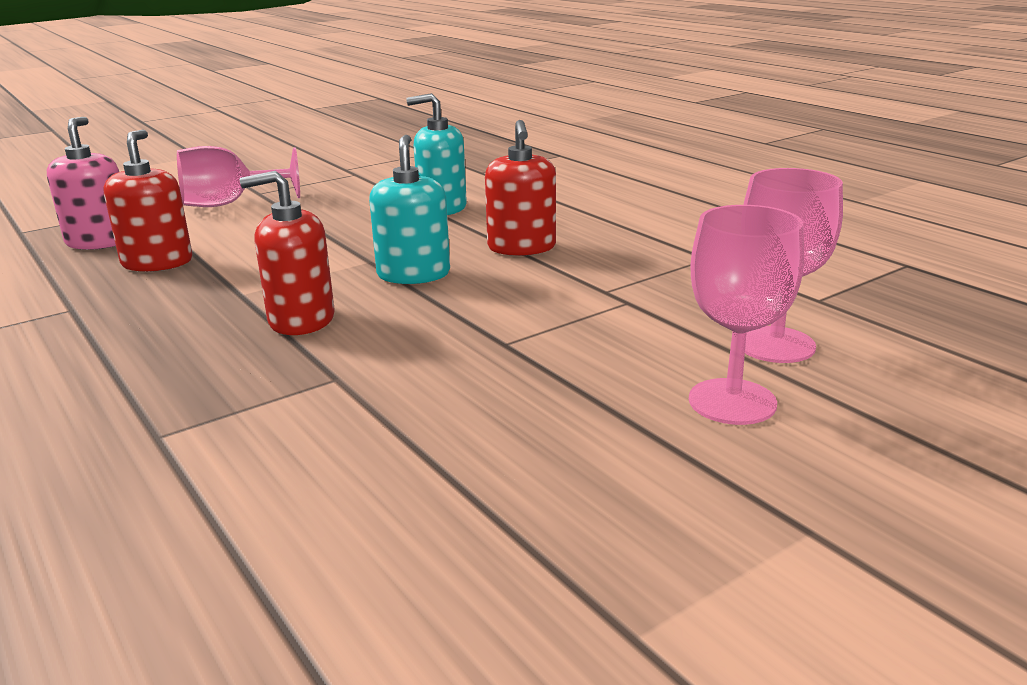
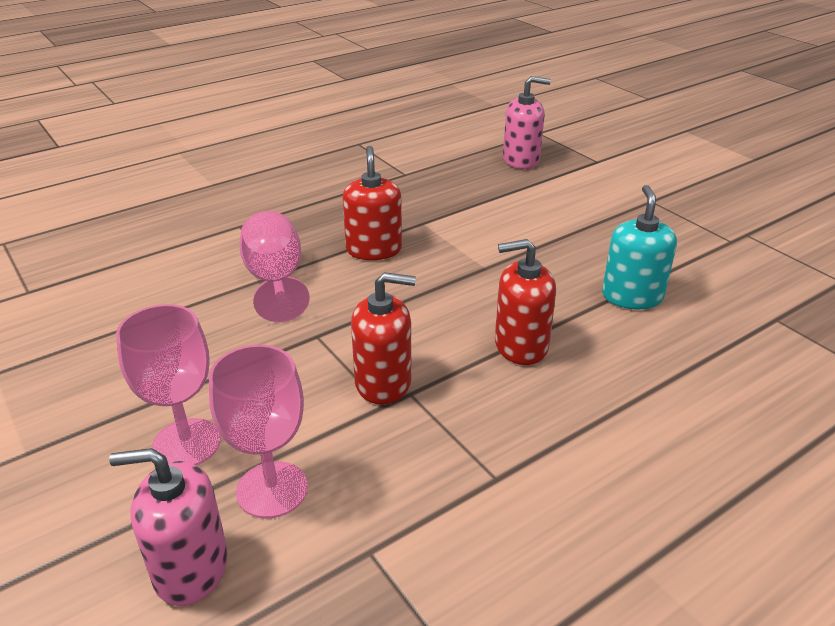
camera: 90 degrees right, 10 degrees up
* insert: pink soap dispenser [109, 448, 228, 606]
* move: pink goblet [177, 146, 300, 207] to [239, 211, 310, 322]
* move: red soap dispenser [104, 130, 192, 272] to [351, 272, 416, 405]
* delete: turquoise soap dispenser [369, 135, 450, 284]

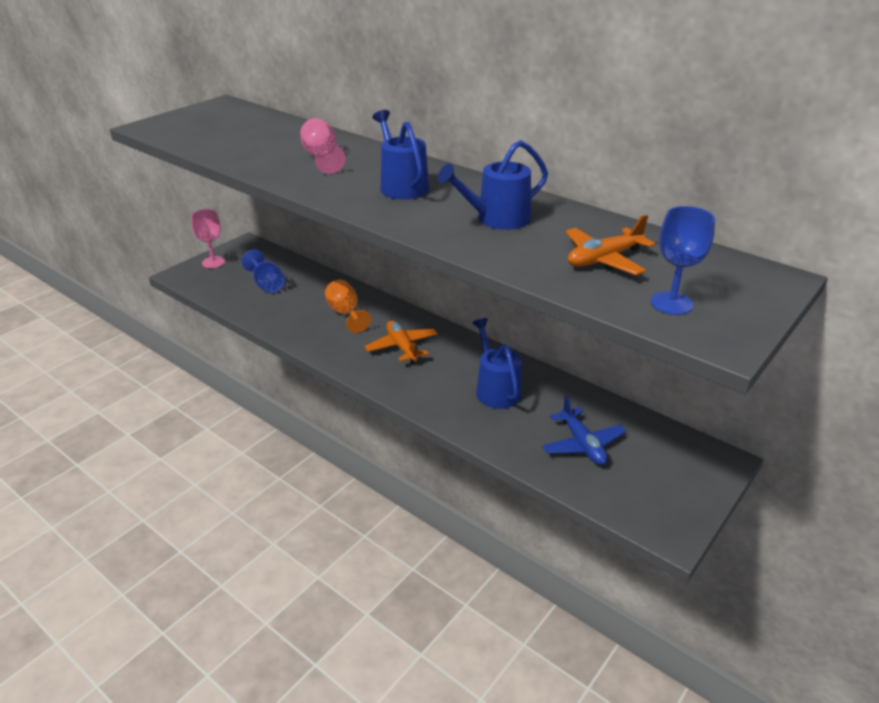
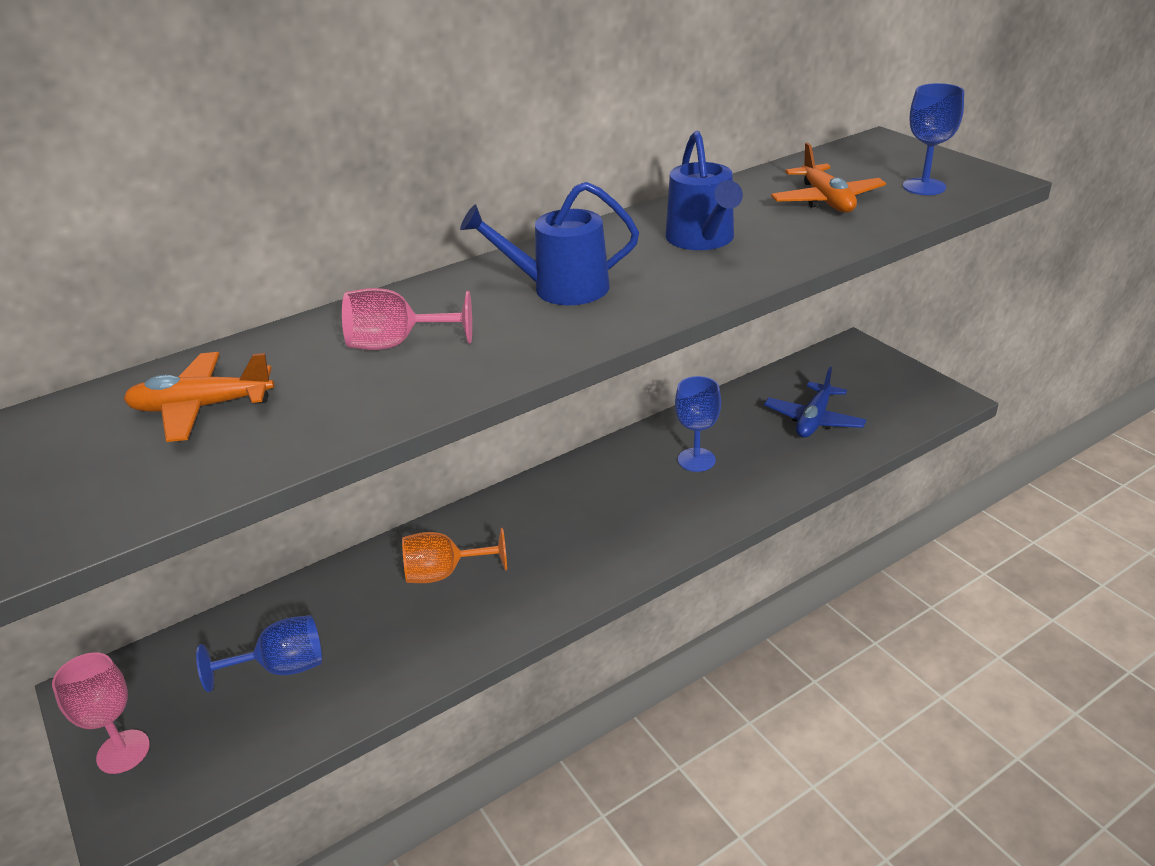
camera: 70 degrees left, 0 degrees up
* move: orange plane [365, 320, 438, 364] to [124, 352, 274, 442]
* replace: blue watering can [472, 318, 522, 409] to blue goblet [675, 376, 721, 472]
* rotate: blue plane [542, 395, 626, 465] = [764, 367, 866, 438] 120 degrees clockwise

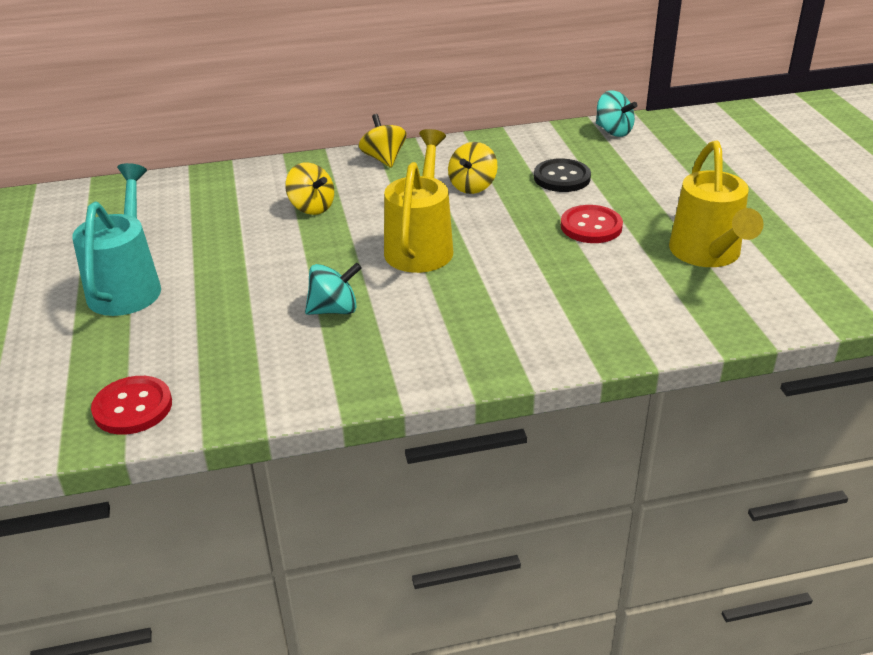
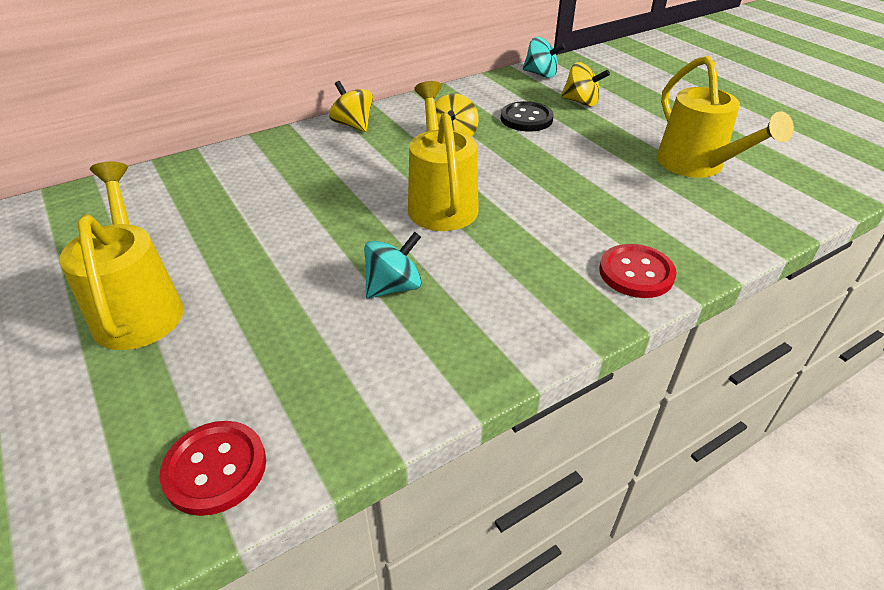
camera: 20 degrees left, 5 degrees up
* recolor: turquoise watering can [72, 163, 161, 316] to yellow watering can [59, 162, 184, 350]
* move: yellow spinning top [285, 162, 334, 215] to [561, 62, 610, 107]
* move: red button [561, 205, 623, 243] to [599, 244, 677, 298]

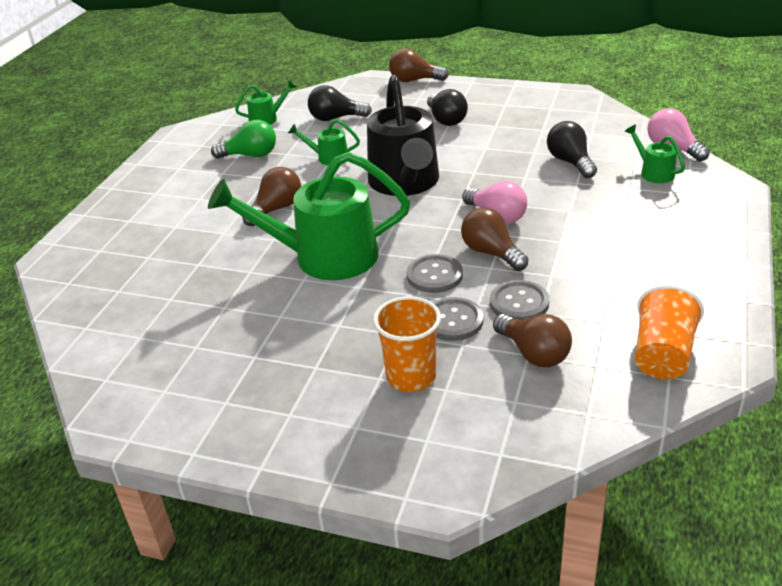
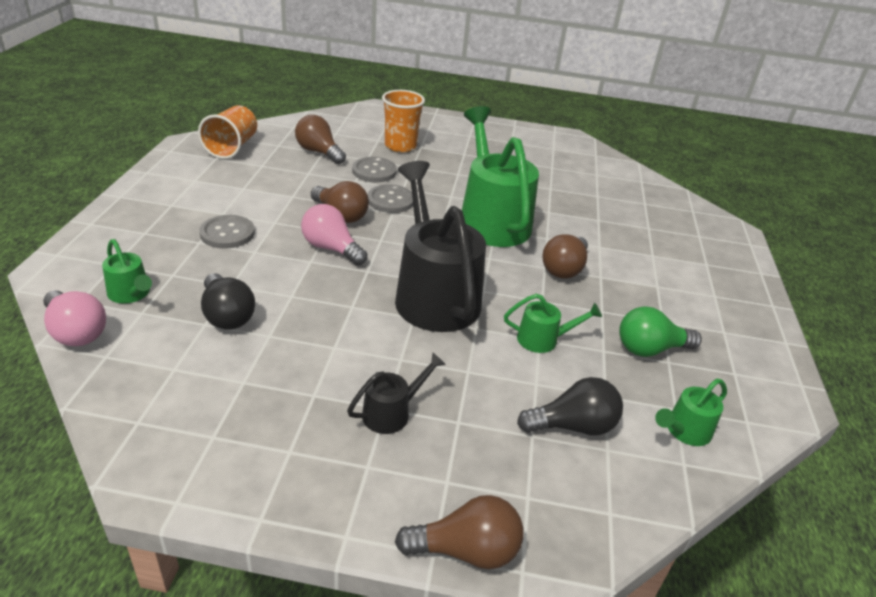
camera: 165 degrees right, 0 degrees up
* move: grey button [490, 280, 549, 320] to [199, 215, 255, 249]
* replace: black light bulb [427, 89, 468, 126] to black watering can [347, 352, 446, 434]
* rotate: green watering can [208, 152, 410, 280] = [462, 106, 539, 247] 90 degrees counterclockwise

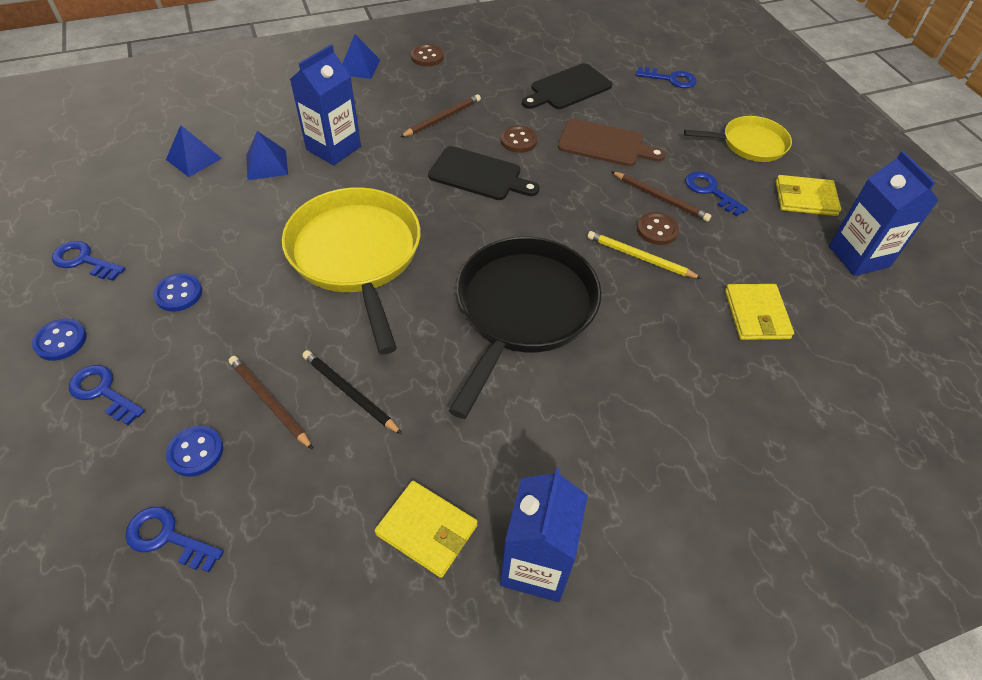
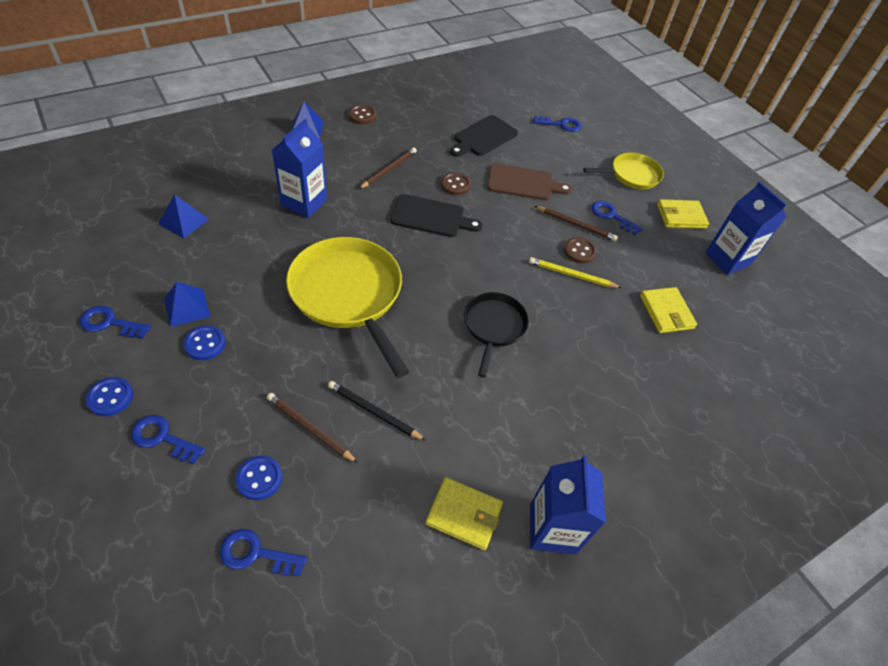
camera: 15 degrees left, 0 degrees up
* move: blue pyramid [246, 131, 288, 180] to [164, 282, 210, 327]
* resize: black pan [449, 237, 601, 419] = [464, 292, 529, 378] x0.57

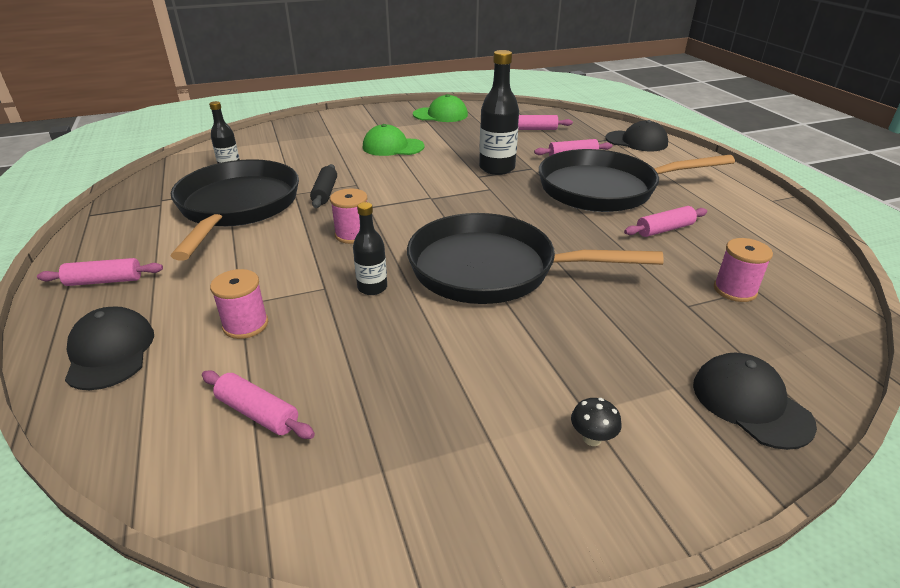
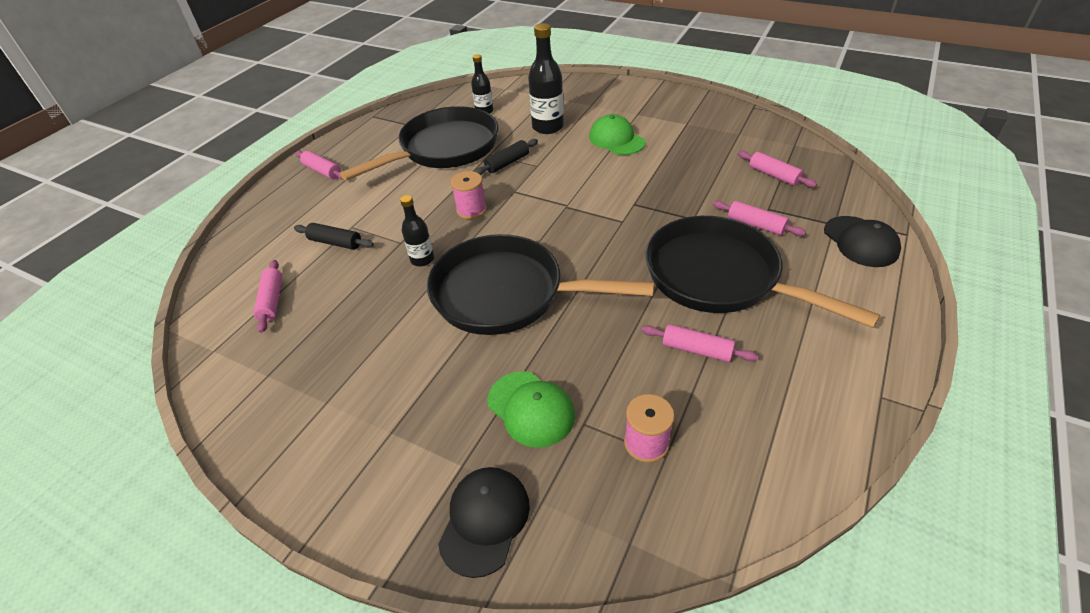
camera: 50 degrees right, 10 degrees up
* replace: pink spool [210, 269, 268, 339] to black rolling pin [294, 223, 374, 250]
* rotate: black pan [407, 213, 664, 304] = [427, 234, 654, 335] 45 degrees counterclockwise
* move: green cap [413, 94, 468, 122] to [487, 371, 575, 448]
* move: black bottle [479, 50, 519, 175] to [528, 23, 564, 134]
* delete: black cap [65, 307, 154, 390]
* delete: black mushroom [571, 398, 622, 446]

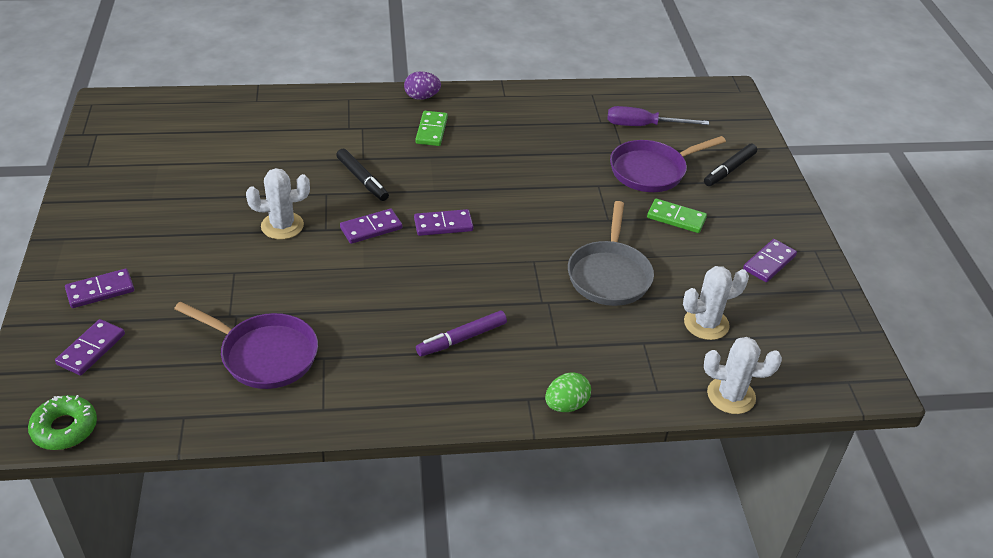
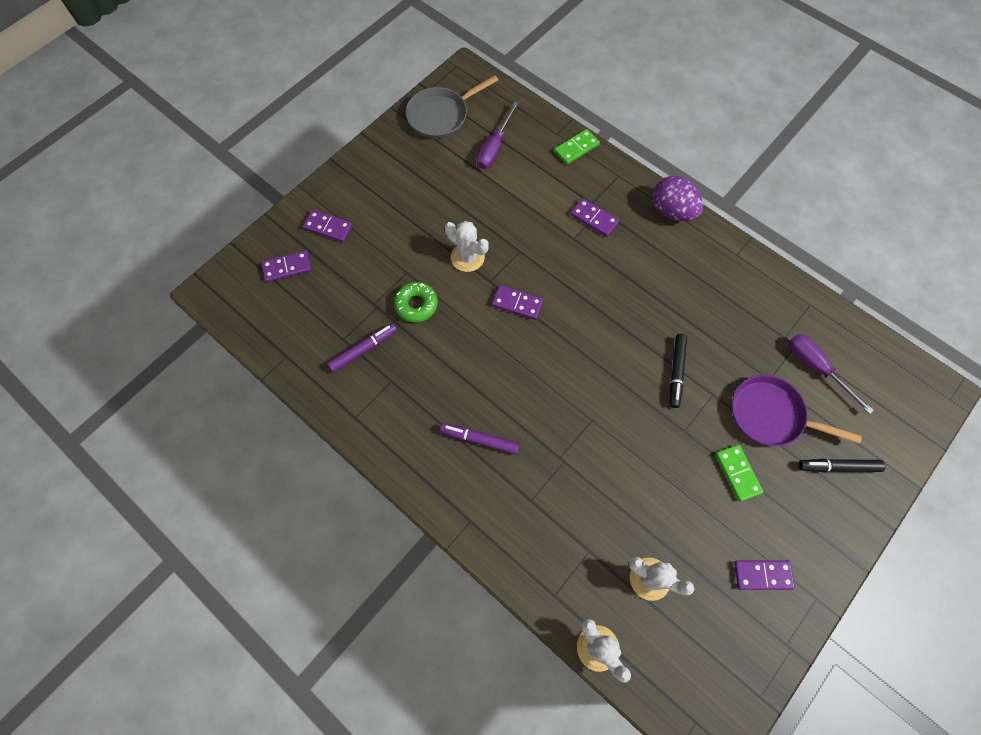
camera: 50 degrees right, 25 degrees up
* replace: purple pan [174, 302, 318, 389] to purple marker [327, 323, 397, 372]
* move: green donut [28, 395, 97, 450] to [394, 282, 438, 322]
* move: grey pan [568, 201, 654, 306] to [406, 75, 498, 139]
* insert: purple screwdriver [477, 101, 519, 169]
* move: green domino [415, 111, 448, 146] to [554, 129, 600, 165]
* move: purple domino [414, 209, 473, 236] to [570, 198, 619, 237]
* resize: purple egg [404, 71, 441, 100] = [653, 176, 704, 221] x1.56
* move: black marker [336, 149, 389, 201] to [670, 334, 687, 408]
* delete: green egg [545, 372, 591, 412]

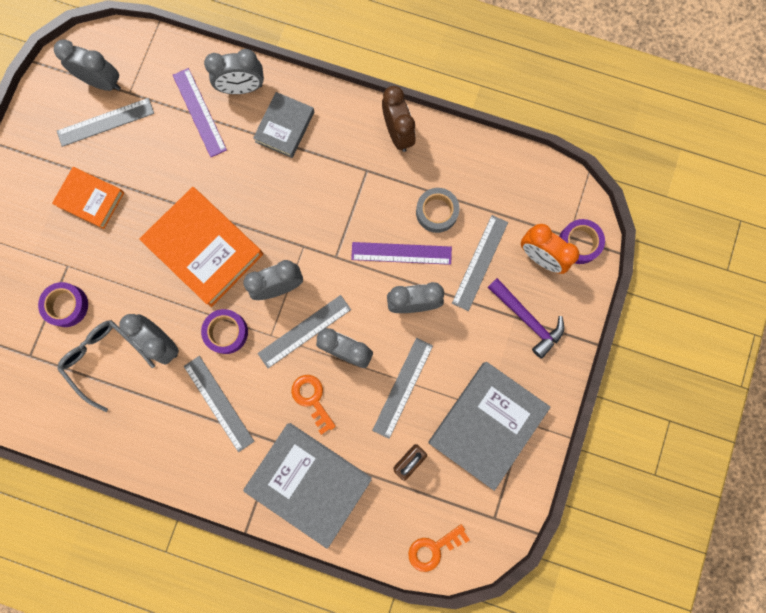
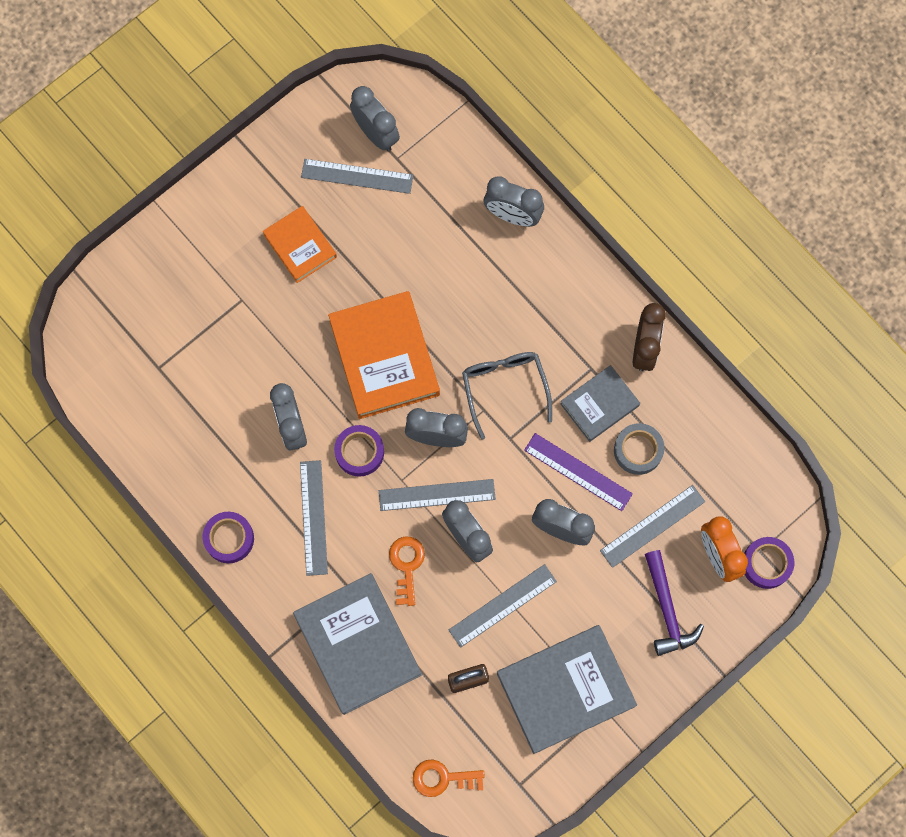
camera: 30 degrees right, 5 degrees down
* move: purple tape [38, 282, 88, 327] to [202, 512, 254, 563]
* move: grey glasses [57, 320, 155, 412] to [462, 352, 552, 440]
* move: grey book [253, 92, 314, 158] to [560, 365, 640, 442]
* delete: purple ruler [173, 68, 227, 157]

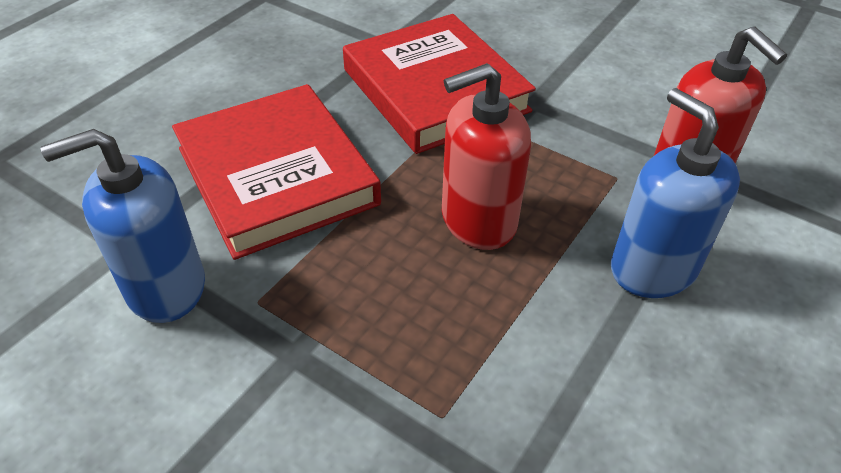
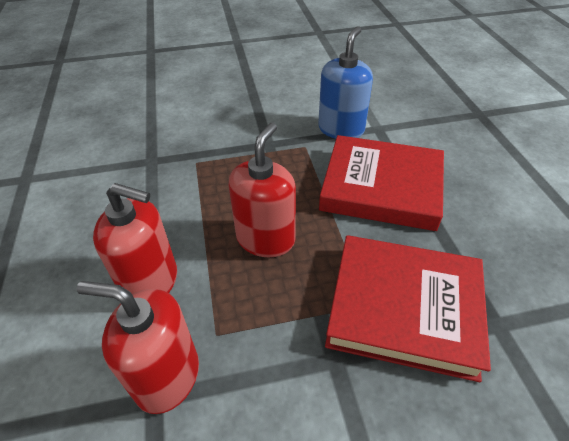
camera: 135 degrees right, 0 degrees up
* recolor: blue soap dispenser [611, 88, 740, 298] to red soap dispenser [93, 183, 177, 294]

